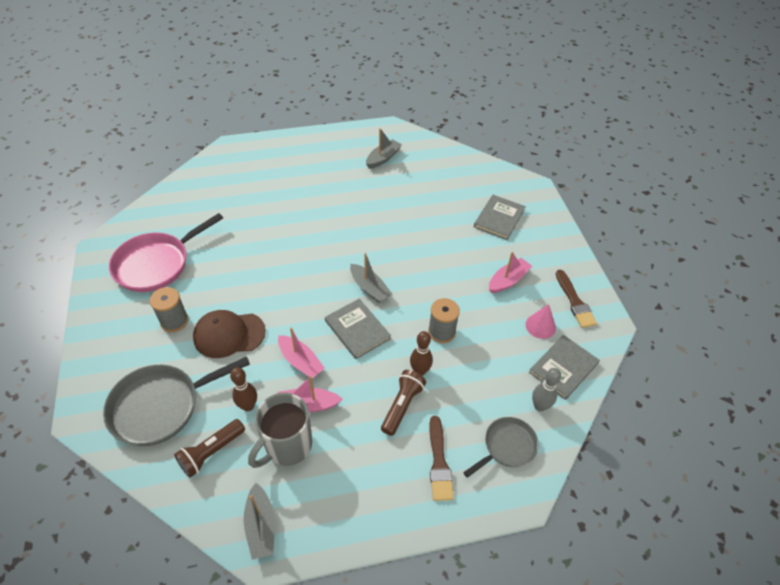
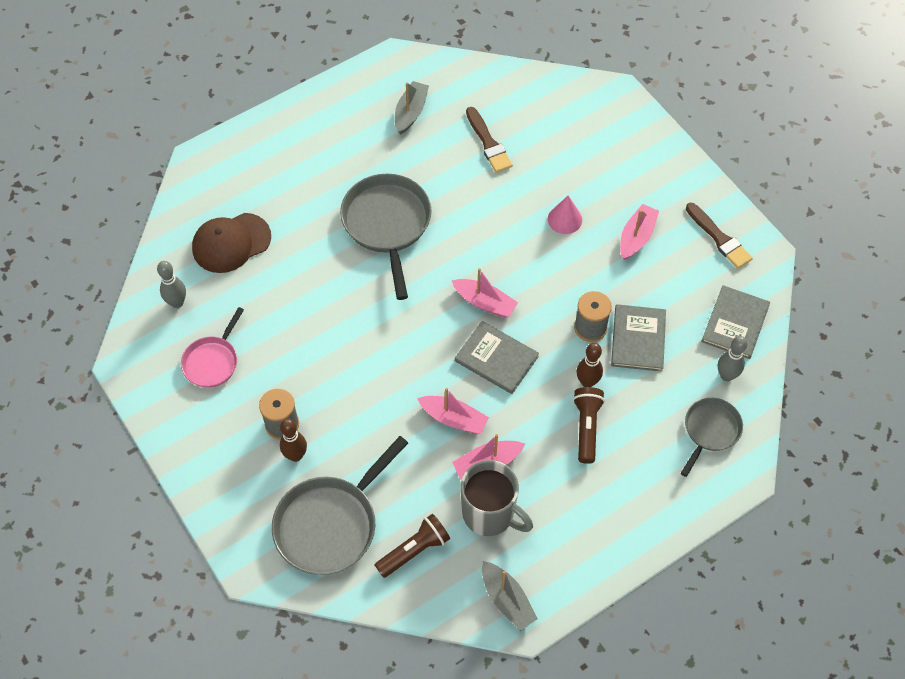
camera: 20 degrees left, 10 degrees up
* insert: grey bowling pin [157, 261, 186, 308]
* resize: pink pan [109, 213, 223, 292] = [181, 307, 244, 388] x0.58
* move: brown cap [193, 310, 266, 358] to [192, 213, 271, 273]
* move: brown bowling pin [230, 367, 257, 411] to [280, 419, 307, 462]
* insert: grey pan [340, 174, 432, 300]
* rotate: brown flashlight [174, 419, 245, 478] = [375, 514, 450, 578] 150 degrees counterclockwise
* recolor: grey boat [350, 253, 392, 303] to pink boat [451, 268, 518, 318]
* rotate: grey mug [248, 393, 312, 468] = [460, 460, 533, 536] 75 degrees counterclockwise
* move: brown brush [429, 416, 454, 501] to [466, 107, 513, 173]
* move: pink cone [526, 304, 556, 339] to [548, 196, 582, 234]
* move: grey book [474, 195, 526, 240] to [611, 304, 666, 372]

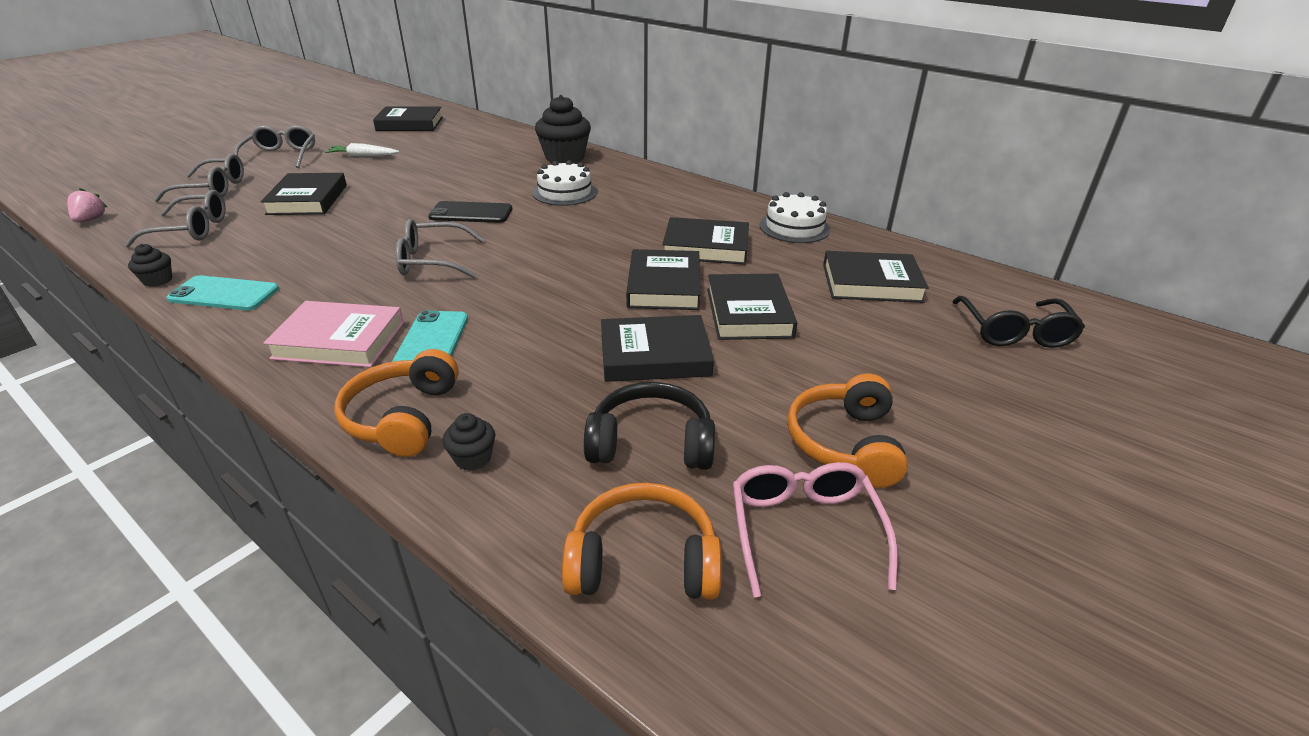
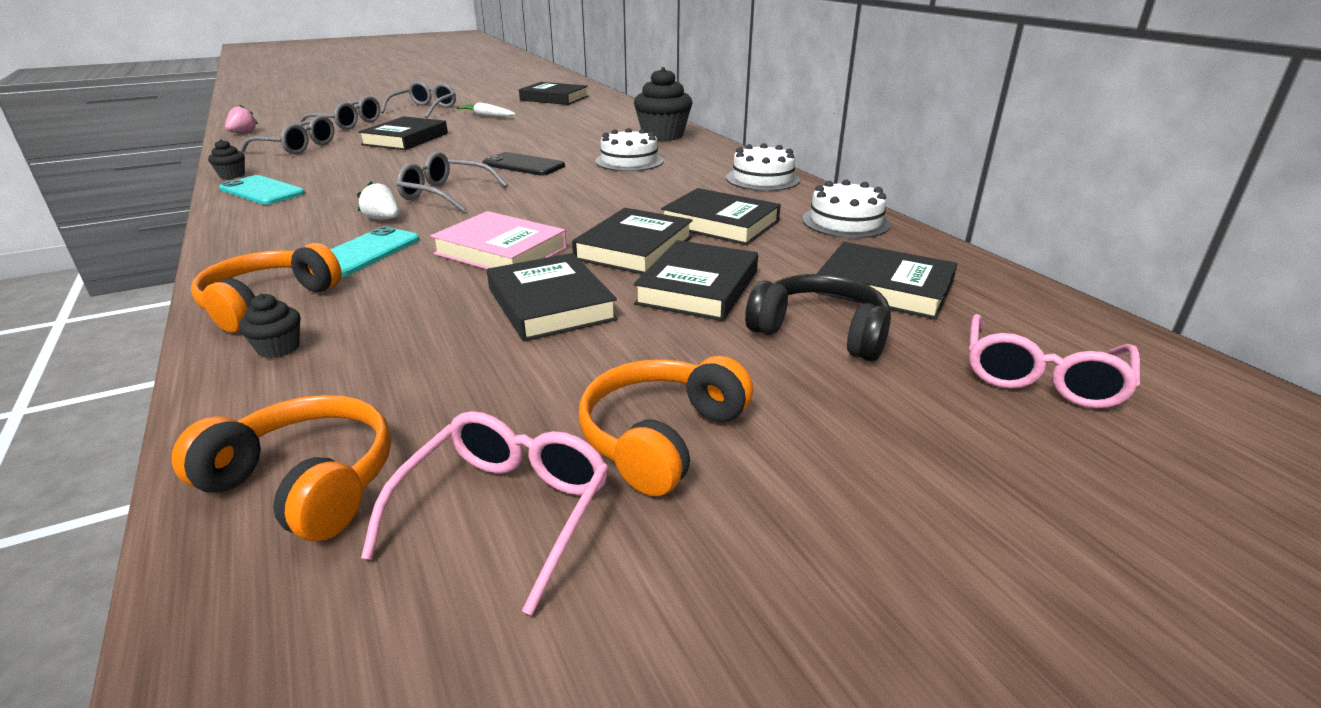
camera: 25 degrees right, 5 degrees down
* insert: white strawberry [357, 181, 399, 220]
* move: pink book [263, 301, 404, 367] to [431, 211, 567, 269]
* rotate: black book [601, 315, 714, 382] = [487, 253, 618, 341] 45 degrees clockwise
* insert: white cake [726, 143, 800, 191]
* move: black headphones [584, 382, 715, 470] to [745, 274, 891, 361]
* recolor: black glasses [952, 296, 1085, 348] to pink glasses [969, 314, 1140, 408]

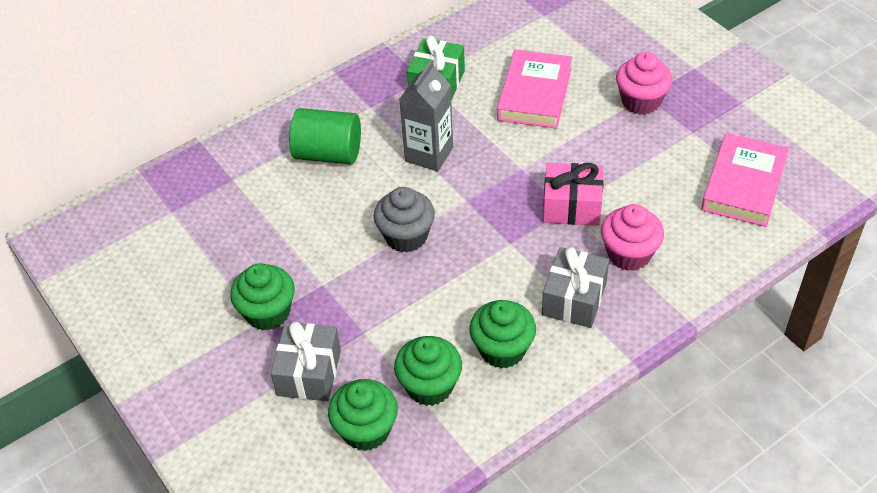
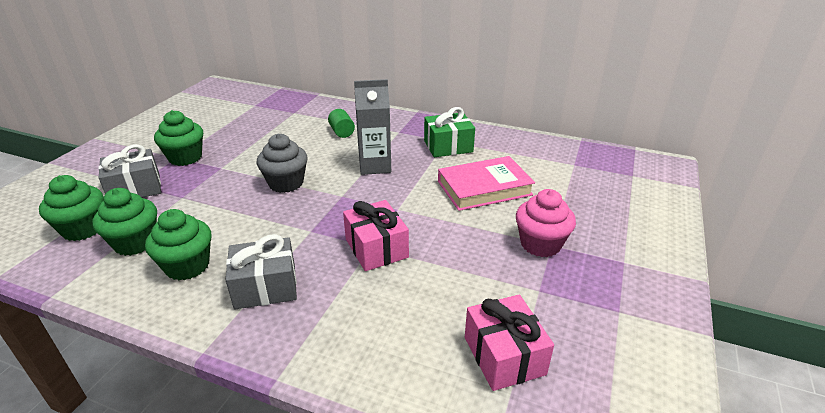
camera: 55 degrees right, 15 degrees down
* resize: green cylinder [289, 108, 361, 165] = [328, 109, 355, 138] x0.56
* replace: pink book [701, 133, 789, 227] to pink gift [465, 295, 554, 391]
* delete: pink cupcake [601, 204, 664, 271]

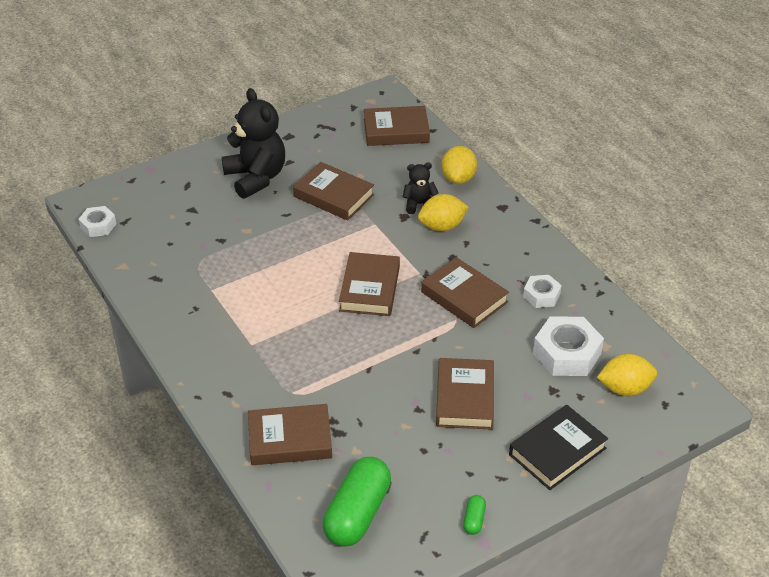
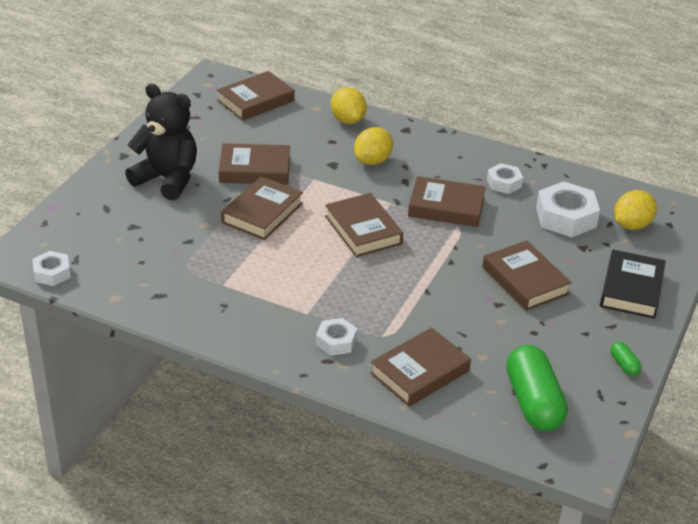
camera: 35 degrees left, 5 degrees down
* insert: brown book [221, 176, 303, 240]
* insert: white nut [316, 318, 357, 356]
* delete: black teddy bear [403, 162, 438, 214]

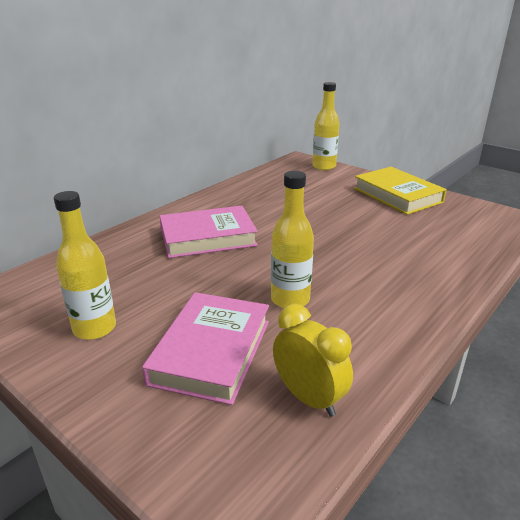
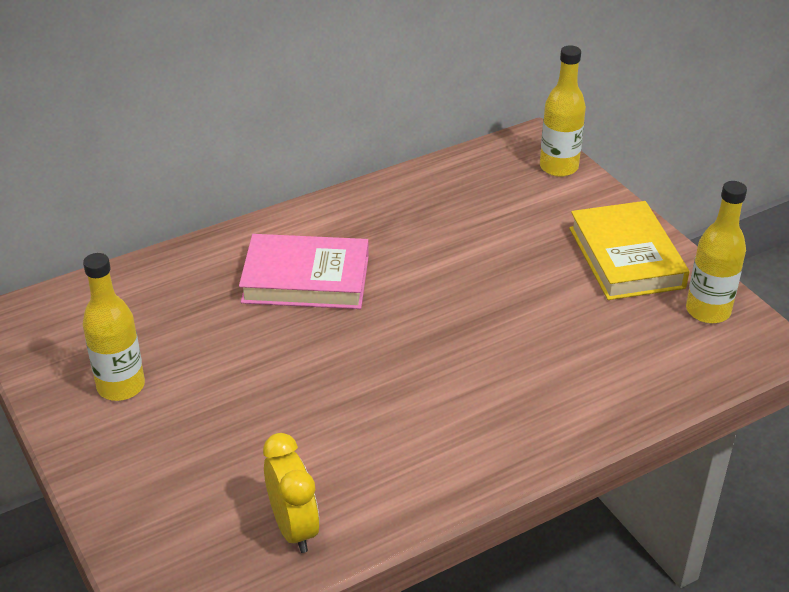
camera: 20 degrees right, 10 degrees up
* move: yellow bottle [271, 171, 314, 308] to [686, 181, 747, 323]
* delete: pink book [142, 292, 269, 405]

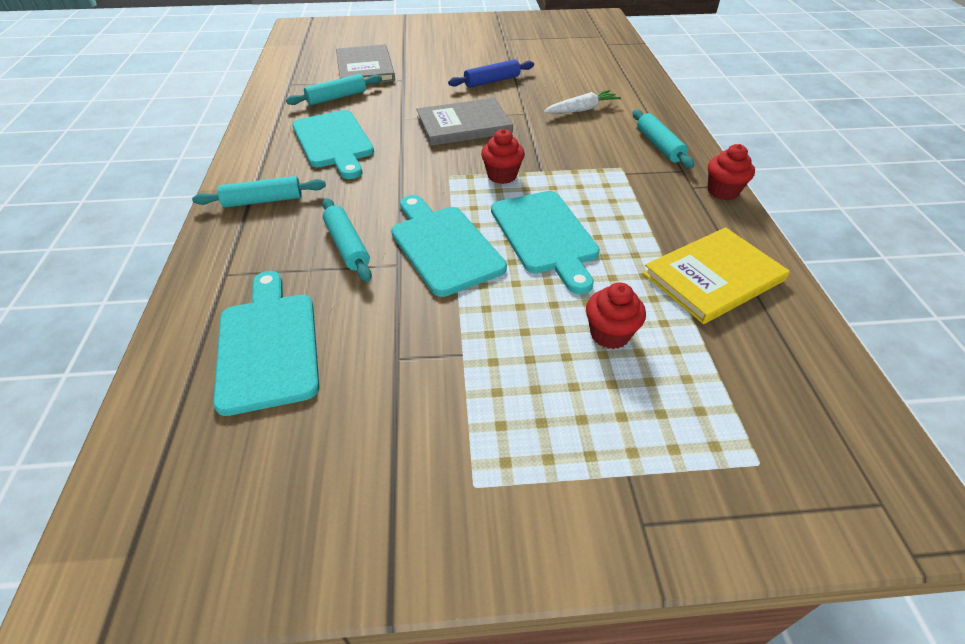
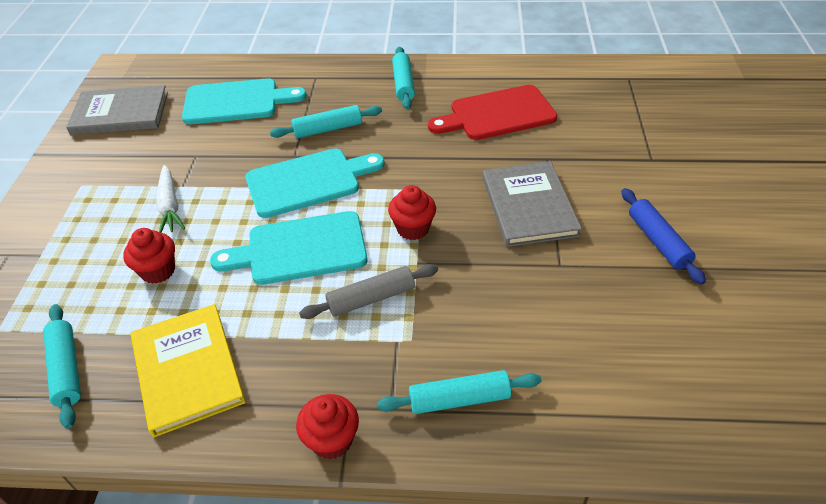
camera: 100 degrees right, 0 degrees up
* move: turquoise rolling pin [286, 74, 382, 105] to [43, 304, 81, 429]
* move: grey book [336, 44, 395, 83] to [66, 85, 168, 135]
* move: white carrot [543, 90, 621, 113] to [156, 165, 185, 233]
* insert: grey rolling pin [299, 264, 438, 319]
* recolor: turquoise cutting board [292, 110, 374, 179] to red cutting board [428, 85, 557, 140]

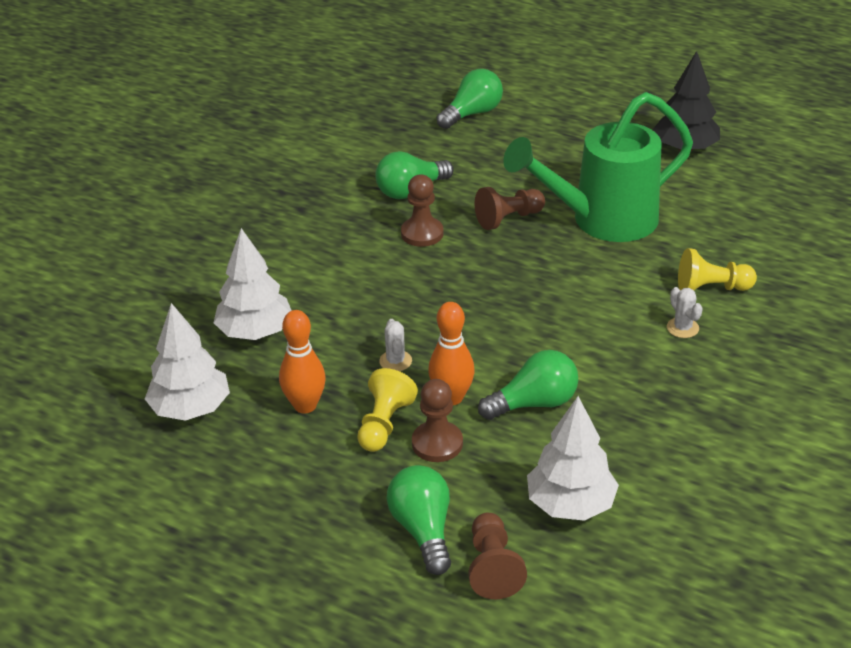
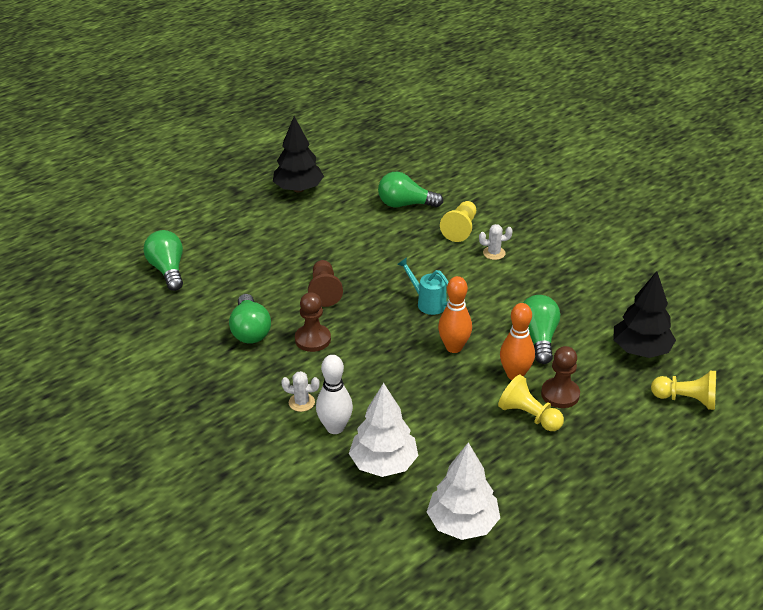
camera: 70 degrees left, 0 degrees up
* move: white cactus [379, 319, 412, 371] to [281, 371, 320, 412]
* insert: white bowling pin [316, 355, 353, 434]
* move: green light bulb [386, 465, 451, 575] to [378, 172, 443, 207]
* insert: turquoise watering can [397, 257, 449, 315]
* move: orange bowling pin [279, 310, 326, 414] to [438, 276, 472, 353]
* recolor: white tree [527, 396, 619, 521] to black tree [613, 271, 676, 358]
* recolor: brown pawn [468, 512, 527, 599] to yellow pawn [651, 371, 716, 410]
* delete: green watering can [503, 92, 693, 242]

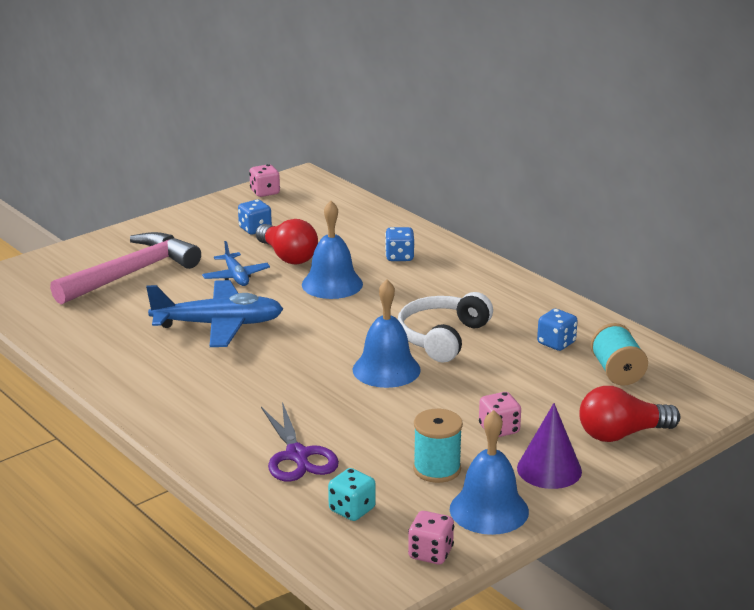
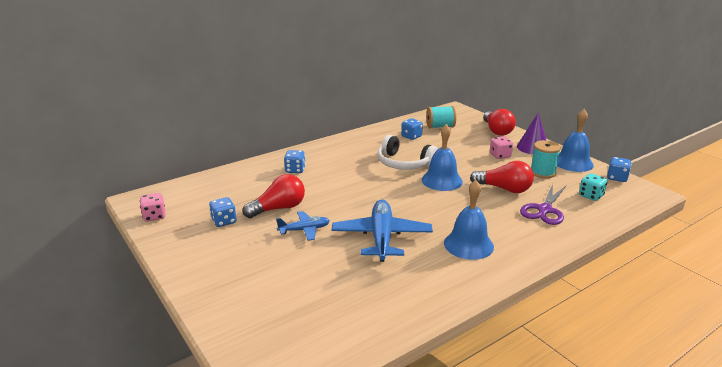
camera: 85 degrees left, 0 degrees up
* move: blue bell [302, 201, 363, 299] to [444, 180, 494, 260]
* insert: red light bulb [470, 161, 534, 193]
* rotate: purple scissors [261, 402, 339, 482] = [520, 184, 566, 225] 135 degrees clockwise
* recolor: pink dice [408, 511, 454, 564] to blue dice [607, 157, 631, 182]
* delete: pink hammer [50, 232, 201, 305]

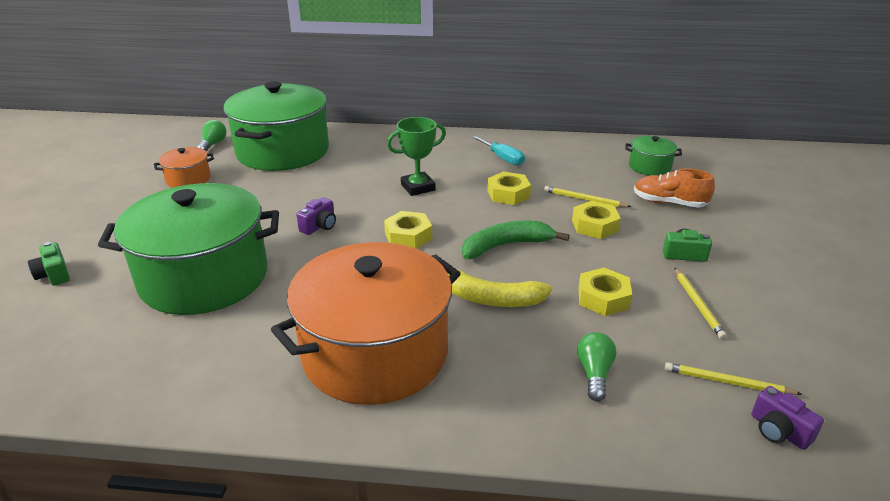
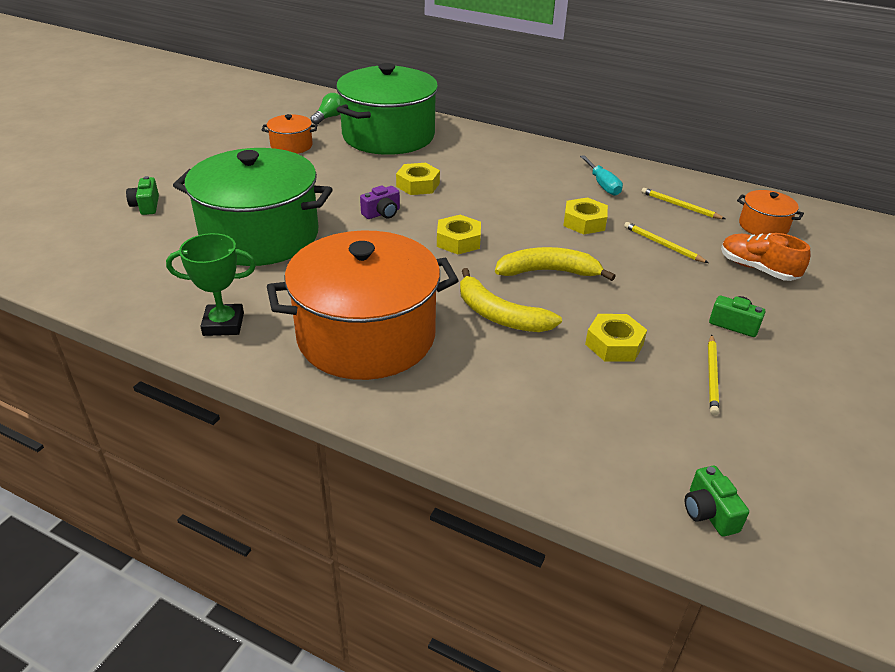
camera: 20 degrees right, 5 degrees up
* move: green trophy [387, 117, 446, 196] to [166, 233, 256, 336]
* move: yellow nut [572, 201, 621, 239] to [396, 163, 440, 195]
* recolor: green banana [462, 221, 570, 259] to yellow banana [495, 247, 616, 281]
* move: yellow pencil [665, 362, 802, 395] to [642, 188, 725, 219]
* recolor: purple camera [751, 386, 824, 450] to green camera [685, 466, 749, 537]
* recolor: green pot [625, 136, 682, 176] to orange pot [737, 190, 804, 236]
* delete: green light bulb [577, 332, 616, 401]

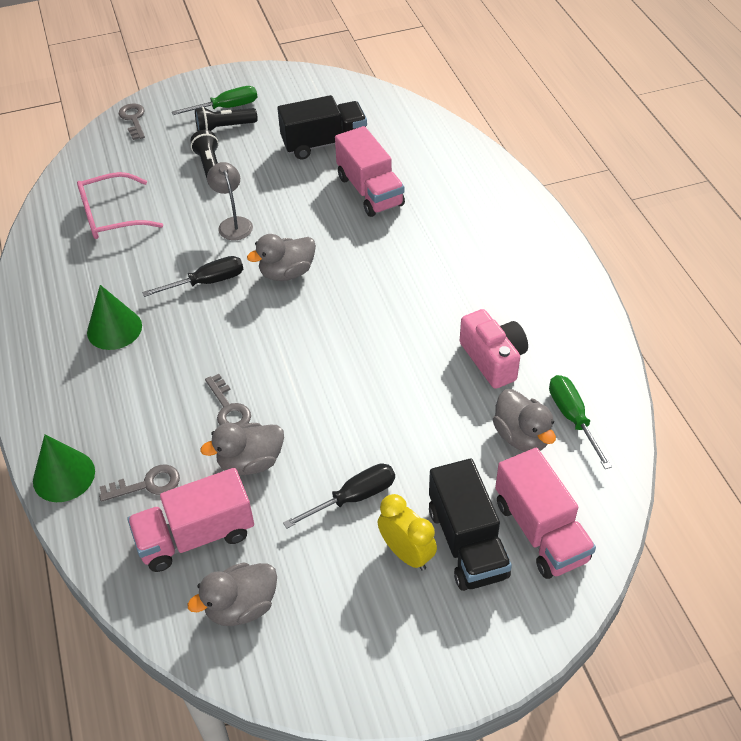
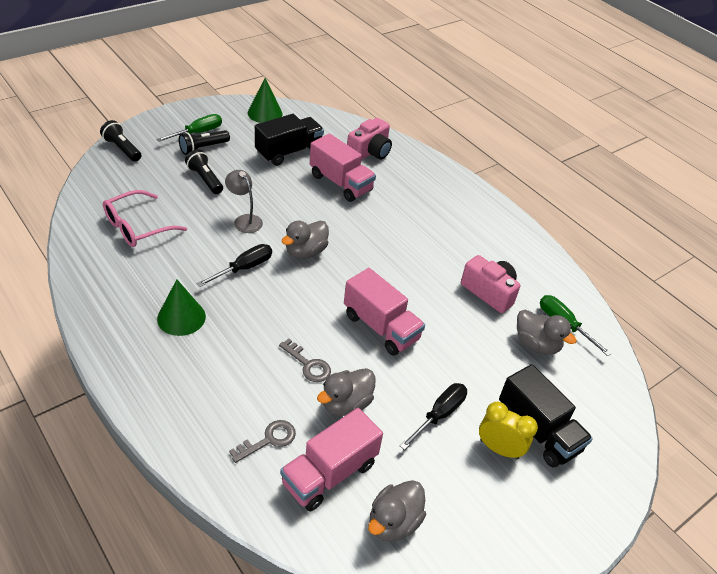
camera: 25 degrees left, 5 degrees down
* replace: grey key [119, 103, 145, 140] to black flashlight [100, 120, 141, 162]
* move: green cone [33, 435, 95, 502] to [248, 78, 283, 123]
* move: pink truck [495, 448, 596, 579] to [344, 268, 425, 356]
* insert: pink camera [347, 118, 392, 160]

